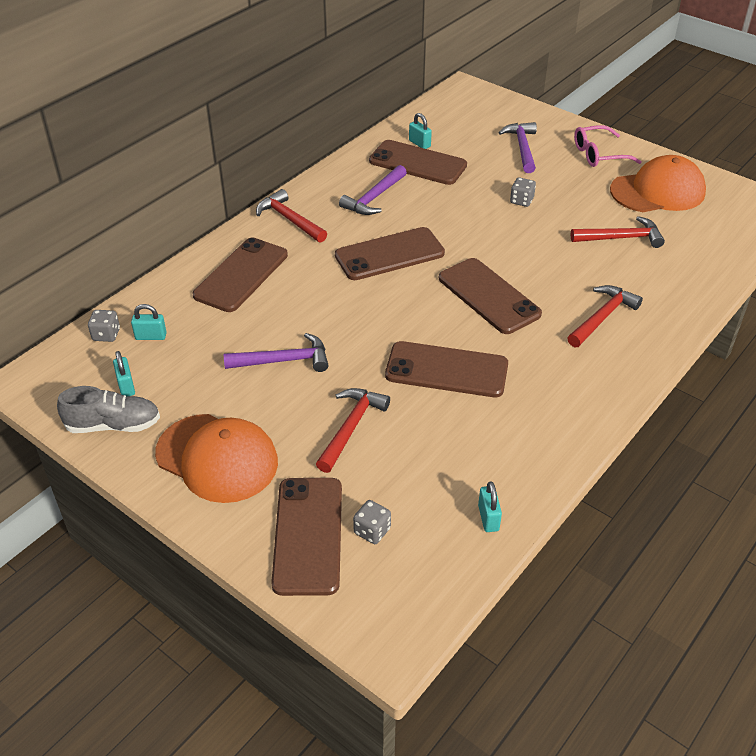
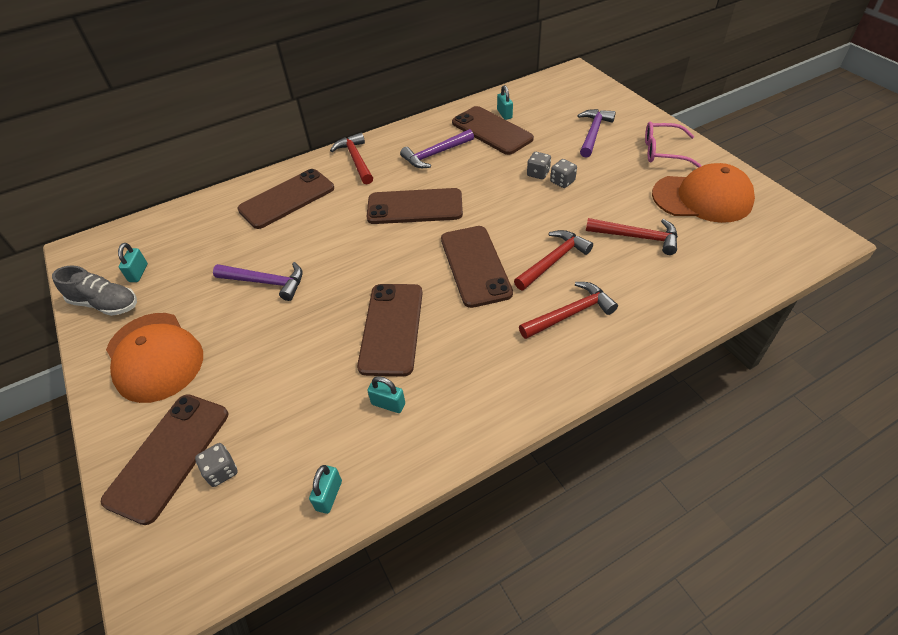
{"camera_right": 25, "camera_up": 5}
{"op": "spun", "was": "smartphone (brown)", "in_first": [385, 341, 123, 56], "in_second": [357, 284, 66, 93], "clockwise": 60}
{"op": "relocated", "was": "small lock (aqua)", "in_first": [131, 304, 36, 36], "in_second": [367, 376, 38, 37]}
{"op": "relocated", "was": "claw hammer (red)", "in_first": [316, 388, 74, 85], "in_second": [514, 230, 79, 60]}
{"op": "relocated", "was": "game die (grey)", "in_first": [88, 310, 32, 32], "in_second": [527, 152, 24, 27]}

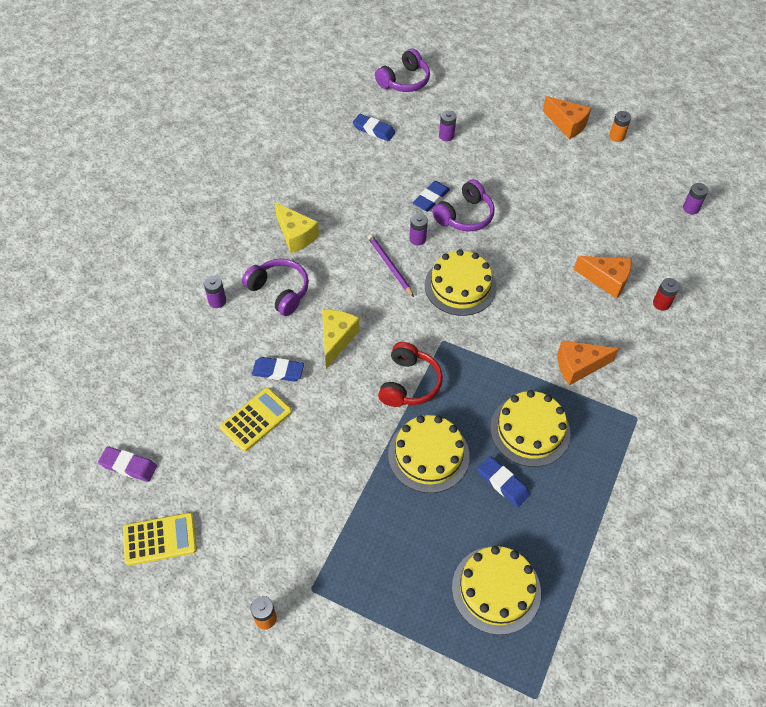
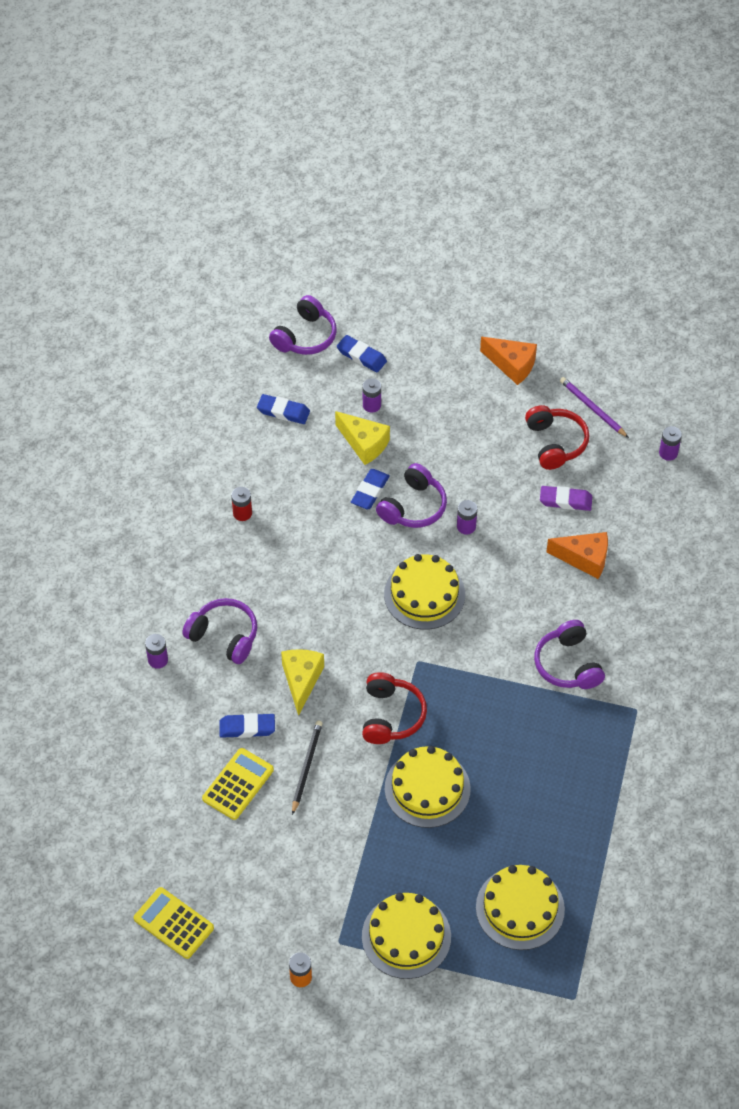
{"camera_right": -10, "camera_up": 0}
{"op": "spun", "was": "adding machine (yellow)", "in_first": [123, 512, 74, 54], "in_second": [134, 887, 80, 72], "clockwise": -120}
{"op": "relocated", "was": "battery (red)", "in_first": [653, 278, 26, 33], "in_second": [231, 487, 21, 34]}
{"op": "appeared", "now": "lead pencil (ebony)", "in_second": [292, 721, 31, 94]}
{"op": "relocated", "was": "cheese wedge (yellow)", "in_first": [274, 202, 45, 51], "in_second": [335, 411, 55, 54]}
{"op": "relocated", "was": "gum eraser (royal blue)", "in_first": [478, 456, 52, 51], "in_second": [337, 335, 50, 38]}
{"op": "relocated", "was": "layer cake (yellow)", "in_first": [490, 390, 81, 77], "in_second": [362, 893, 89, 86]}
{"op": "relocated", "was": "battery (violet)", "in_first": [409, 213, 19, 33], "in_second": [457, 500, 20, 35]}
{"op": "appeared", "now": "headset (red)", "in_second": [525, 405, 64, 65]}
{"op": "exchanged", "was": "cheese wedge (orange)", "now": "headset (violet)", "in_first": [558, 340, 61, 45], "in_second": [534, 620, 71, 69]}
{"op": "relocated", "was": "gum eraser (violet)", "in_first": [98, 446, 59, 36], "in_second": [540, 486, 52, 25]}
{"op": "relocated", "was": "lead pencil (violet)", "in_first": [368, 234, 46, 63], "in_second": [560, 377, 69, 61]}
{"op": "missing", "was": "battery (orange)", "in_first": [609, 111, 22, 31]}

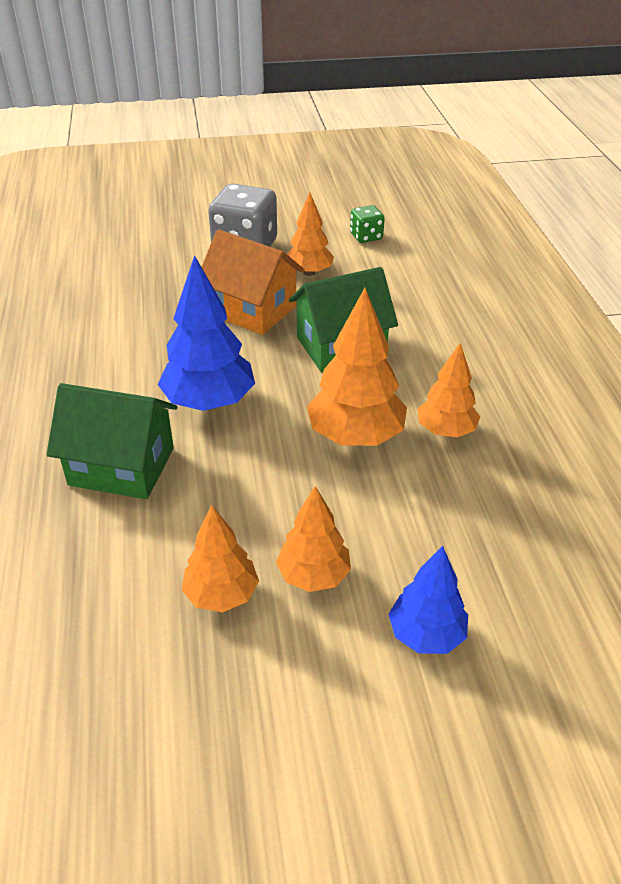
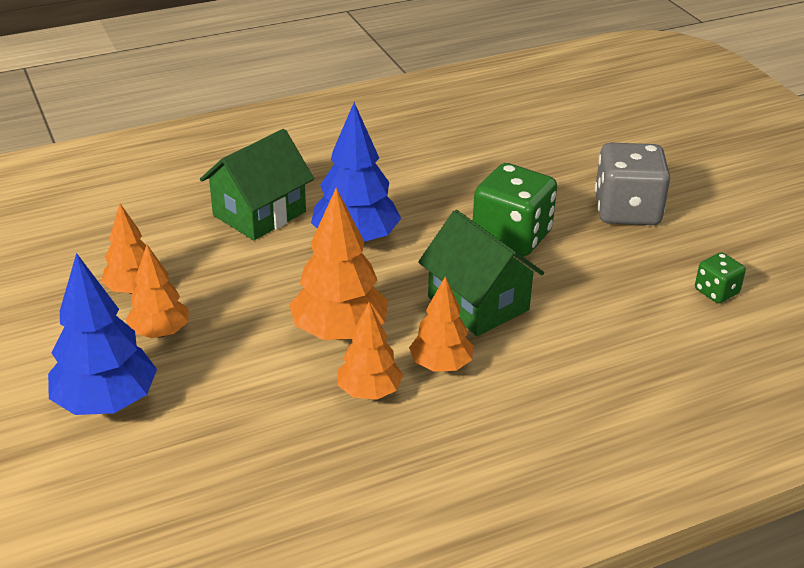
{"camera_right": 75, "camera_up": -5}
{"op": "size", "was": "tree (royal blue)", "in_first": [389, 546, 79, 108], "in_second": [48, 253, 109, 162], "ratio": 1.58}
{"op": "spun", "was": "cottage (leaf-green)", "in_first": [46, 383, 131, 116], "in_second": [200, 129, 114, 111], "clockwise": 45}
{"op": "relocated", "was": "tree (orange)", "in_first": [287, 192, 47, 84], "in_second": [409, 276, 64, 96]}
{"op": "exchanged", "was": "cottage (orange)", "now": "game die (leaf-green)", "in_first": [202, 229, 103, 106], "in_second": [473, 163, 84, 94]}

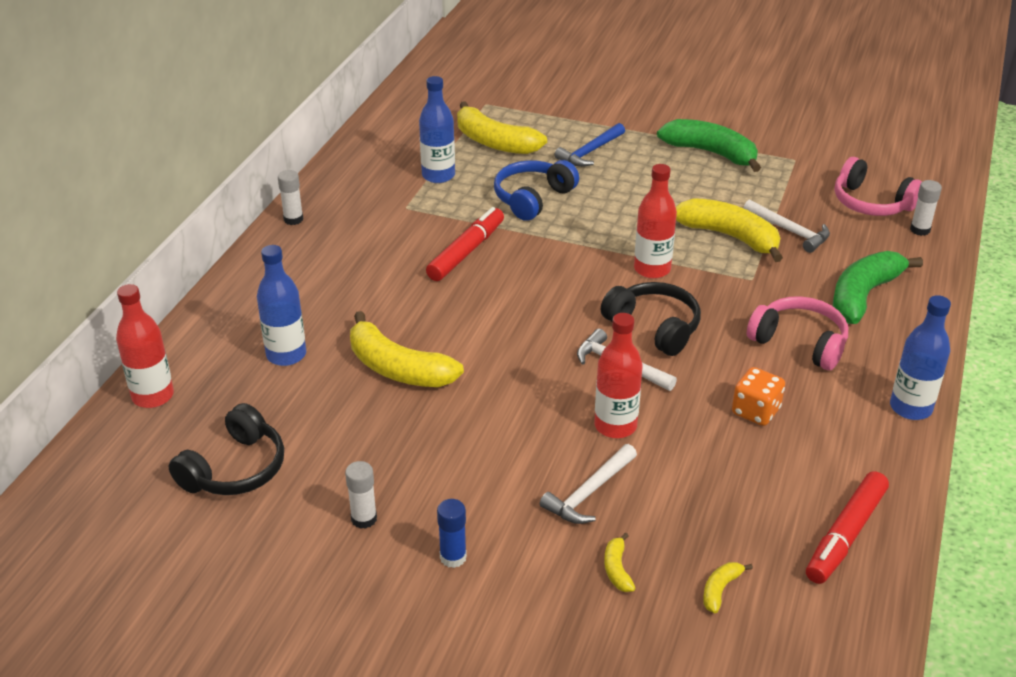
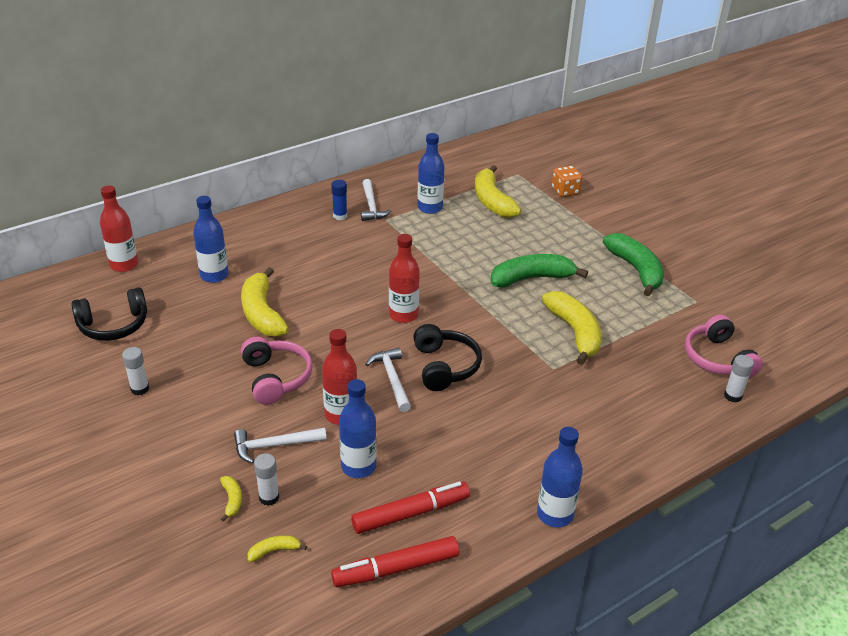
{"camera_right": 35, "camera_up": 0}
{"op": "spun", "was": "banana (yellow)", "in_first": [604, 533, 31, 59], "in_second": [220, 476, 22, 46], "clockwise": 135}
{"op": "relocated", "was": "headset (rosy)", "in_first": [747, 296, 101, 74], "in_second": [241, 337, 72, 68]}
{"op": "relocated", "was": "glue stick (white)", "in_first": [278, 170, 25, 55], "in_second": [254, 453, 25, 53]}
{"op": "relocated", "was": "glue stick (royal blue)", "in_first": [437, 499, 30, 69], "in_second": [331, 180, 16, 40]}
{"op": "appeared", "now": "bottle (royal blue)", "in_second": [339, 379, 38, 99]}
{"op": "relocated", "was": "marker pen (red)", "in_first": [426, 207, 78, 74], "in_second": [351, 482, 119, 52]}
{"op": "relocated", "was": "claw hammer (white)", "in_first": [744, 200, 86, 53], "in_second": [361, 179, 31, 42]}
{"op": "relocated", "was": "bottle (red)", "in_first": [634, 164, 43, 115], "in_second": [389, 234, 31, 89]}
{"op": "relocated", "was": "banana (leaf-green)", "in_first": [833, 251, 90, 73], "in_second": [491, 254, 97, 34]}
{"op": "relocated", "was": "game die (orange)", "in_first": [732, 367, 53, 59], "in_second": [552, 166, 30, 31]}
{"op": "missing", "was": "headset (royal blue)", "in_first": [494, 160, 85, 61]}
{"op": "missing", "was": "claw hammer (royal blue)", "in_first": [554, 123, 71, 44]}

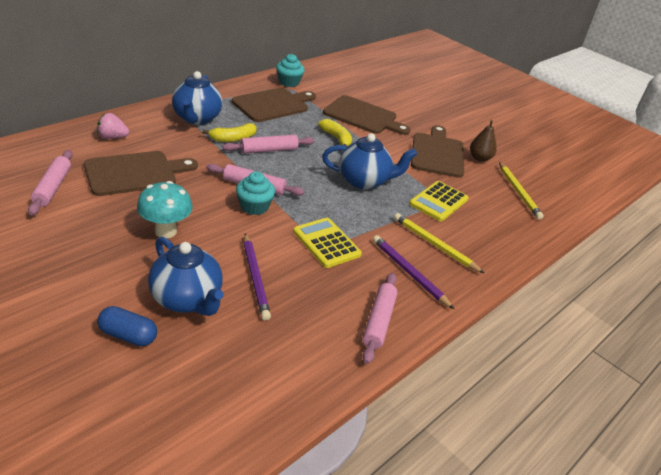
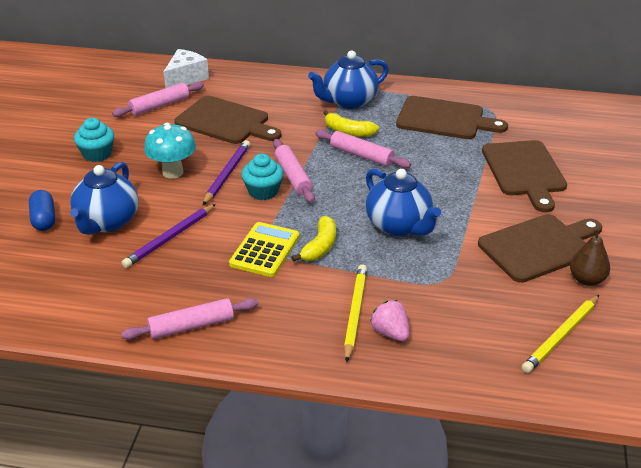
{"camera_right": 60, "camera_up": 0}
{"op": "relocated", "was": "cupcake (aqua)", "in_first": [276, 54, 29, 33], "in_second": [74, 118, 40, 44]}
{"op": "appeared", "now": "cheese wedge (white)", "in_second": [163, 49, 46, 39]}
{"op": "relocated", "was": "lead pencil (violet)", "in_first": [373, 235, 81, 74], "in_second": [203, 140, 47, 65]}
{"op": "relocated", "was": "banana (yellow)", "in_first": [318, 119, 34, 28], "in_second": [291, 216, 45, 46]}
{"op": "relocated", "was": "strawberry (rosy)", "in_first": [97, 113, 32, 26], "in_second": [370, 300, 39, 41]}
{"op": "missing", "was": "adding machine (yellow)", "in_first": [409, 181, 60, 40]}

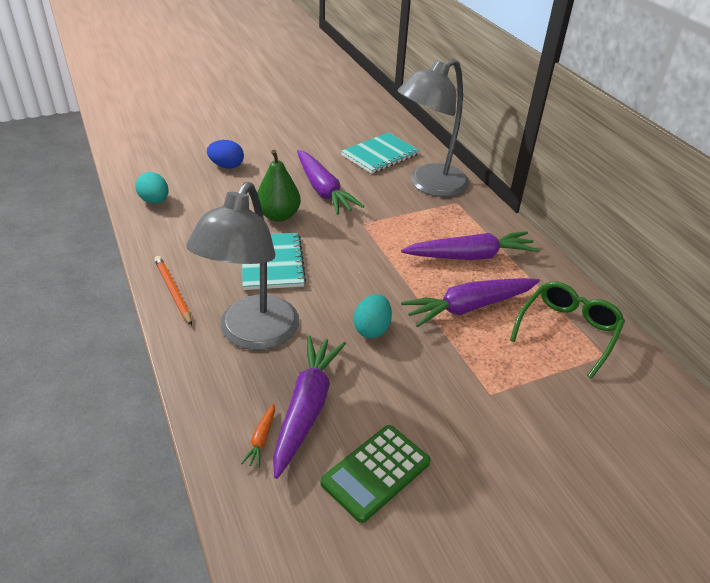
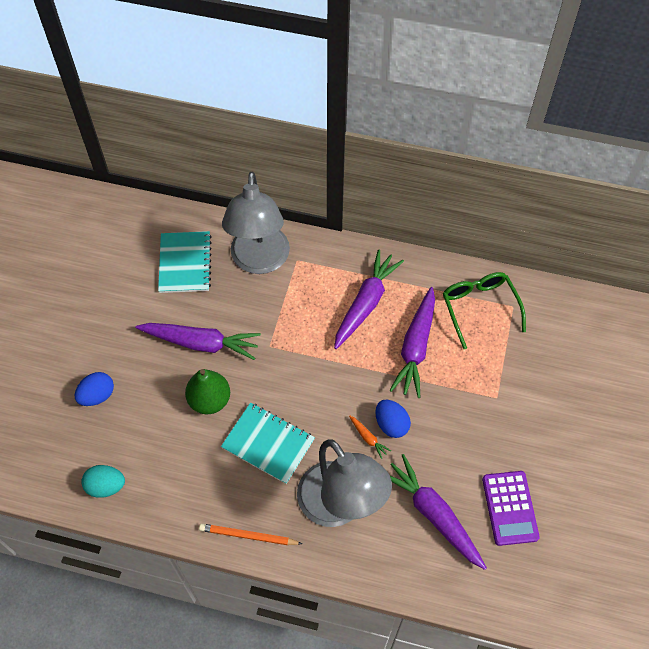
{"camera_right": -50, "camera_up": 20}
{"op": "relocated", "was": "root vegetable (orange)", "in_first": [241, 403, 34, 65], "in_second": [349, 416, 42, 43]}
{"op": "colour", "was": "toy egg (aqua)", "now": "toy egg (royal blue)", "in_first": [353, 294, 39, 44], "in_second": [375, 400, 36, 38]}
{"op": "colour", "was": "adding machine (leaf-green)", "now": "adding machine (violet)", "in_first": [320, 425, 111, 98], "in_second": [482, 471, 58, 75]}

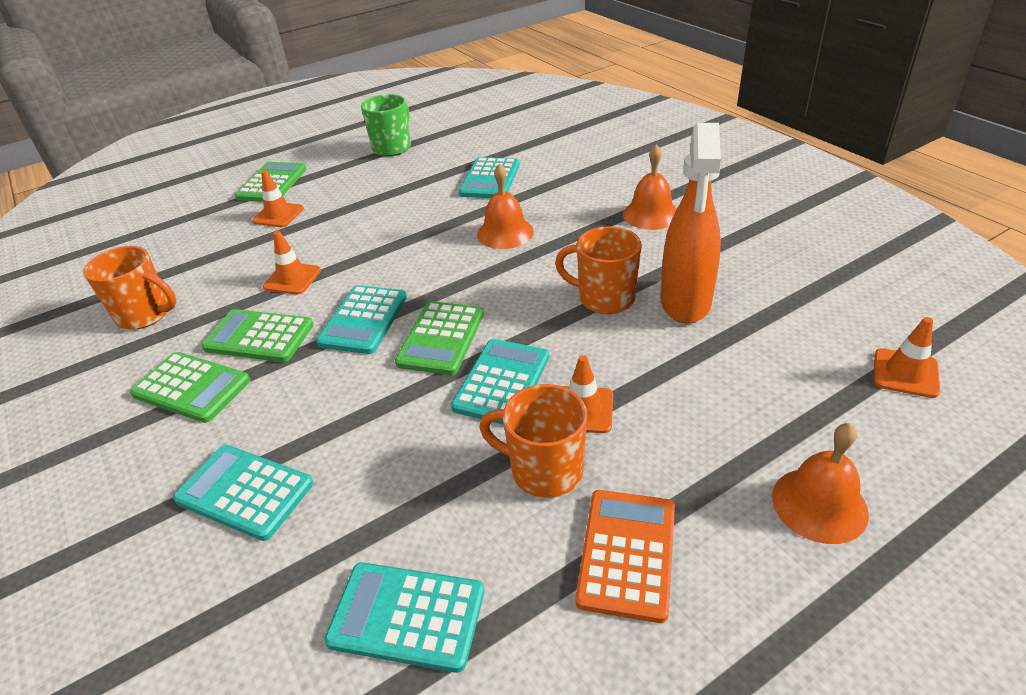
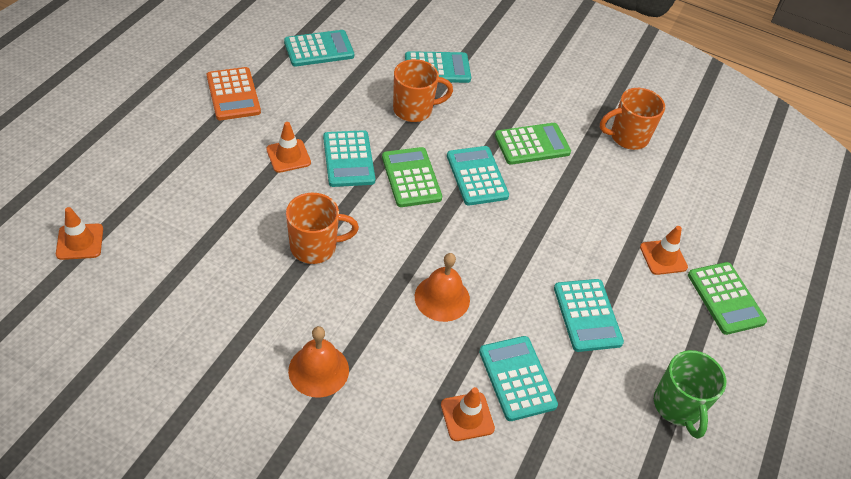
{"camera_right": 140, "camera_up": 10}
{"op": "relocated", "was": "tea mug (orange)", "in_first": [479, 384, 108, 114], "in_second": [393, 59, 60, 63]}
{"op": "relocated", "was": "traffic cone (orange)", "in_first": [263, 231, 58, 63], "in_second": [441, 387, 54, 54]}
{"op": "appeared", "now": "adding machine (aqua)", "in_second": [554, 279, 70, 73]}
{"op": "missing", "was": "adding machine (leaf-green)", "in_first": [130, 352, 121, 71]}
{"op": "missing", "was": "spray cleaner (orange)", "in_first": [660, 123, 61, 201]}
{"op": "missing", "was": "hand bell (orange)", "in_first": [772, 423, 97, 121]}

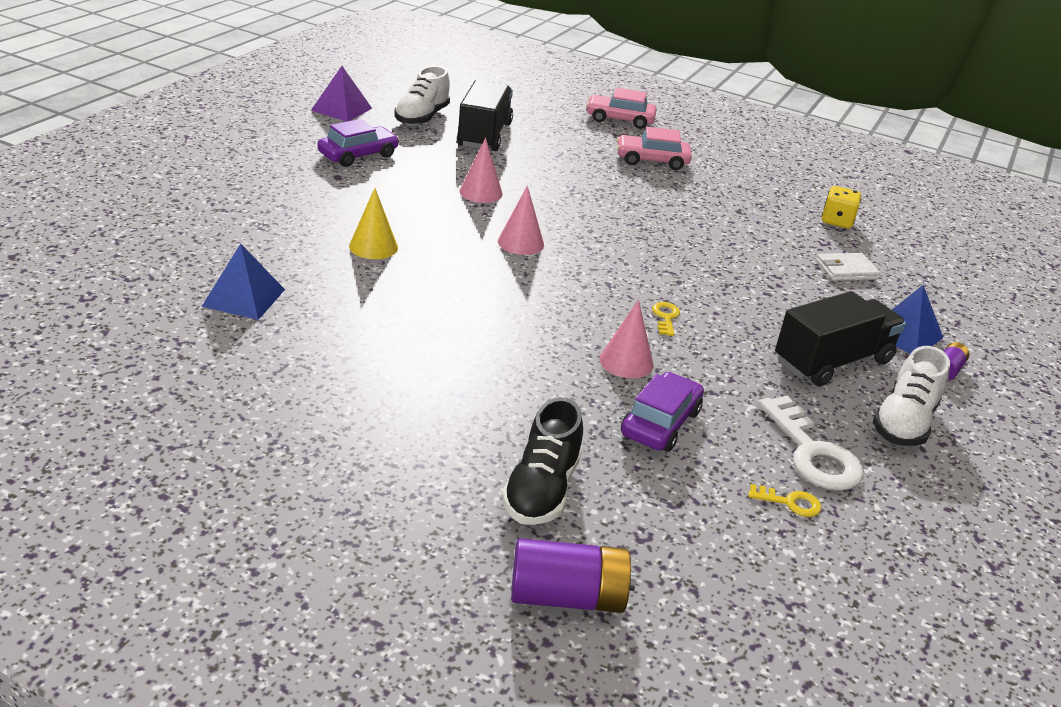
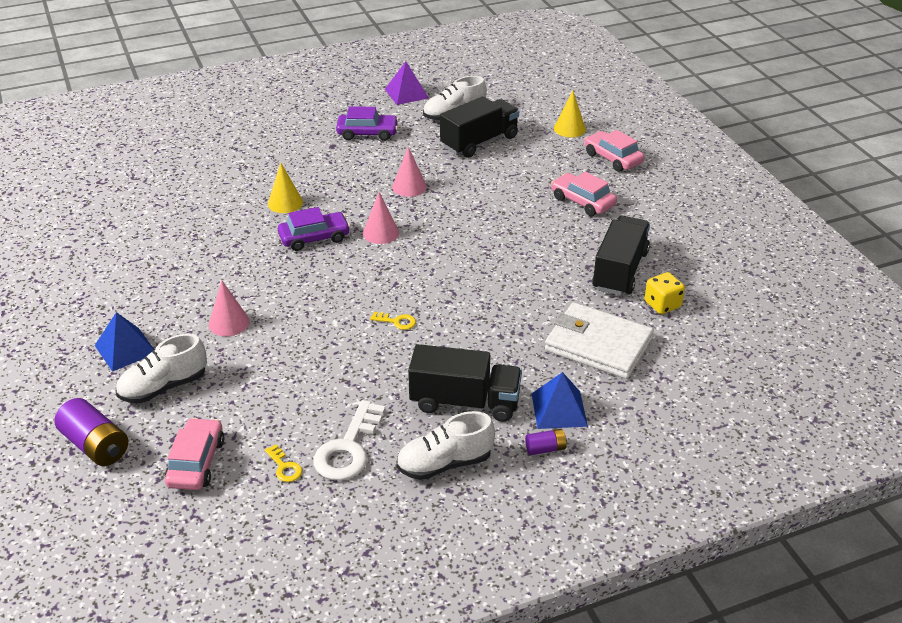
{"camera_right": 45, "camera_up": 5}
{"op": "relocated", "was": "pyramid shape (royal blue)", "in_first": [201, 244, 84, 76], "in_second": [95, 312, 60, 60]}
{"op": "colour", "was": "sneaker (ebony)", "now": "sneaker (white)", "in_first": [502, 397, 81, 128], "in_second": [116, 334, 91, 69]}
{"op": "appeared", "now": "car (rosy)", "in_second": [165, 418, 59, 72]}
{"op": "relocated", "was": "cone shape (rosy)", "in_first": [600, 300, 54, 78], "in_second": [209, 281, 41, 55]}
{"op": "relocated", "was": "car (violet)", "in_first": [621, 372, 83, 80], "in_second": [278, 207, 72, 44]}
{"op": "spun", "was": "door key (yellow)", "in_first": [652, 302, 28, 34], "in_second": [370, 312, 46, 18], "clockwise": 60}
{"op": "size", "was": "billfold (white)", "in_first": [816, 253, 64, 28], "in_second": [545, 302, 109, 77], "ratio": 1.94}
{"op": "appeared", "now": "cone shape (yellow)", "in_second": [554, 91, 32, 46]}
{"op": "appeared", "now": "toy truck (ebony)", "in_second": [592, 216, 58, 80]}

